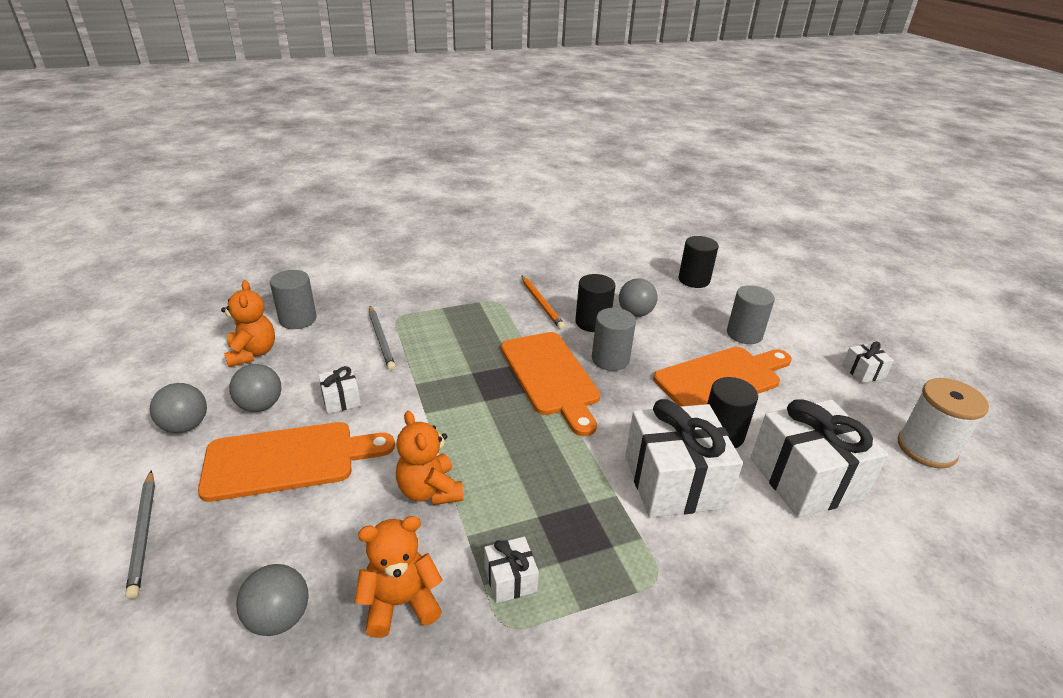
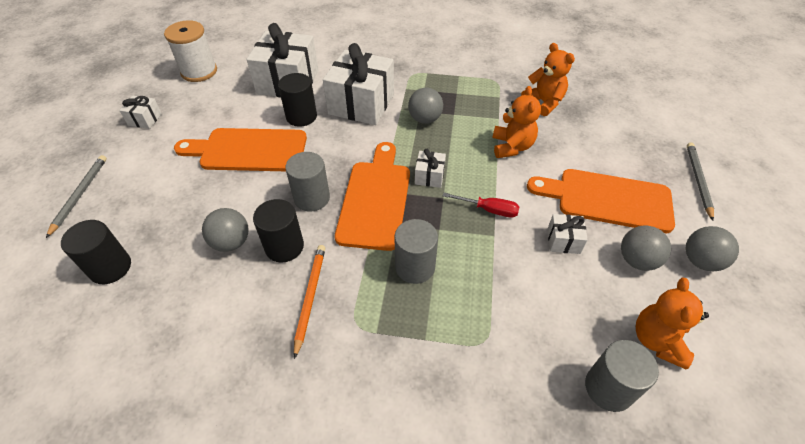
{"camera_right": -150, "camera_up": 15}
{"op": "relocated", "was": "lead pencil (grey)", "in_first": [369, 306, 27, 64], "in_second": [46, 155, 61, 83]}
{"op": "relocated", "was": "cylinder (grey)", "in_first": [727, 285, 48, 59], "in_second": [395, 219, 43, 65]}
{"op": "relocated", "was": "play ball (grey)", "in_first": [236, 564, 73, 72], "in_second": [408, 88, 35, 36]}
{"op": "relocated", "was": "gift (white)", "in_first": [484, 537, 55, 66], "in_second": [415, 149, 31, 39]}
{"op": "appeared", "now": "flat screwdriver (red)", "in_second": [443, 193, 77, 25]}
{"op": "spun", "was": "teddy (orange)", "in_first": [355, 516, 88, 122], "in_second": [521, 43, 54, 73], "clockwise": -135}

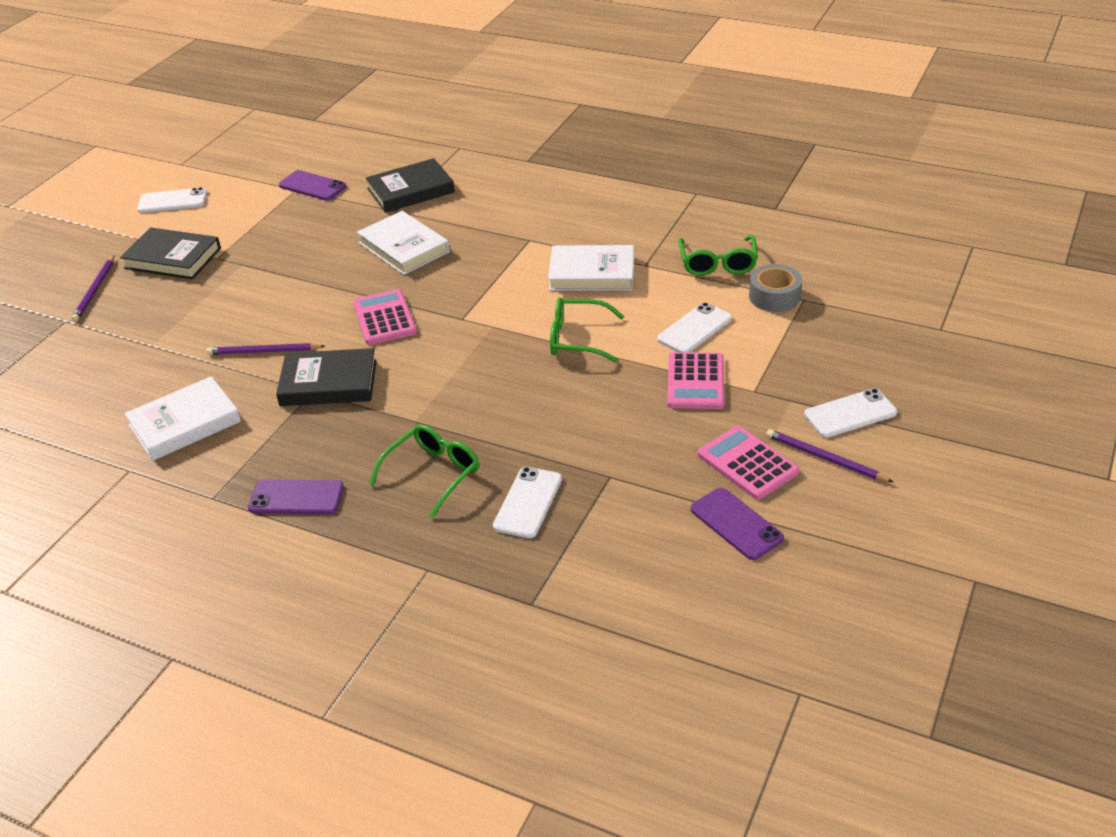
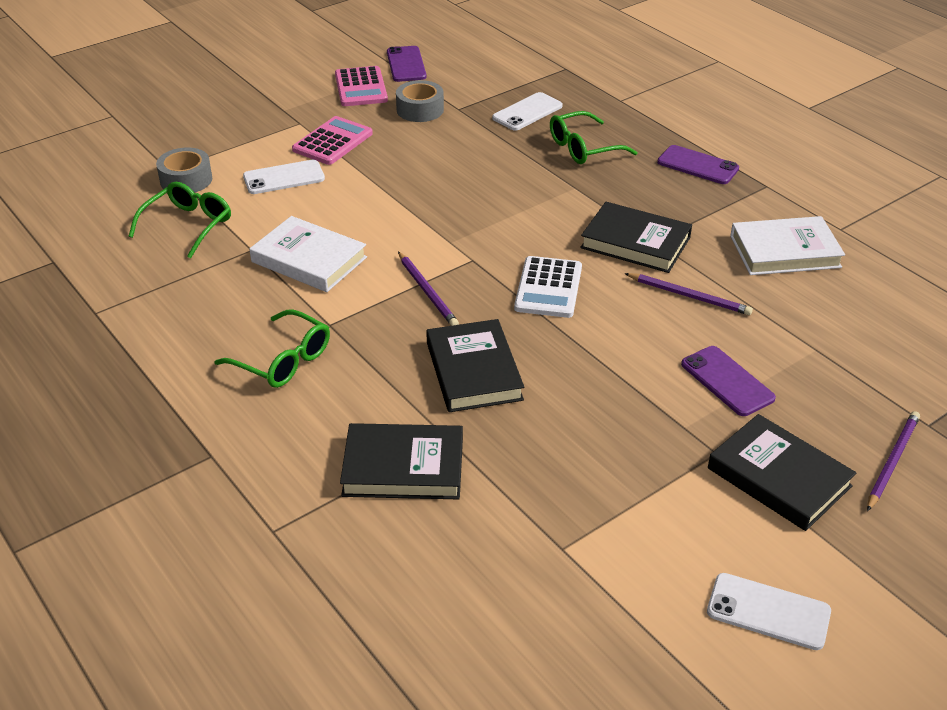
{"camera_right": -155, "camera_up": 0}
{"op": "relocated", "was": "eyeglasses (leaf-green)", "in_first": [550, 297, 74, 66], "in_second": [214, 310, 116, 78]}
{"op": "appeared", "now": "roll of tape (grey)", "in_second": [396, 80, 48, 42]}
{"op": "relocated", "was": "lead pencil (violet)", "in_first": [766, 429, 127, 53], "in_second": [398, 252, 61, 74]}
{"op": "colour", "was": "hardcover (white)", "now": "hardcover (ebony)", "in_first": [357, 211, 93, 64], "in_second": [426, 319, 98, 93]}
{"op": "colour", "was": "adding machine (rosy)", "now": "adding machine (white)", "in_first": [353, 289, 64, 56], "in_second": [514, 256, 68, 62]}
{"op": "relocated", "was": "smartphone (violet)", "in_first": [279, 170, 68, 31], "in_second": [681, 346, 95, 70]}
{"op": "missing", "was": "smartphone (white)", "in_first": [804, 388, 93, 50]}

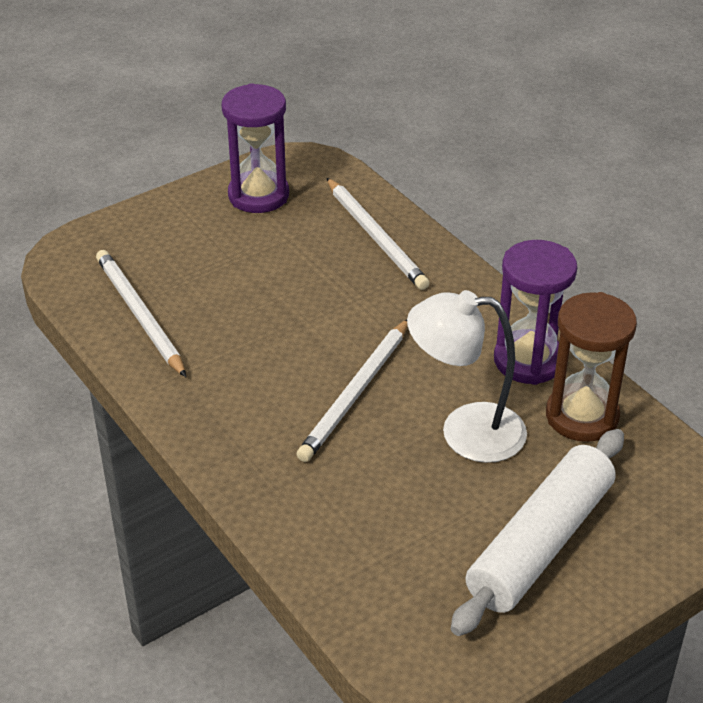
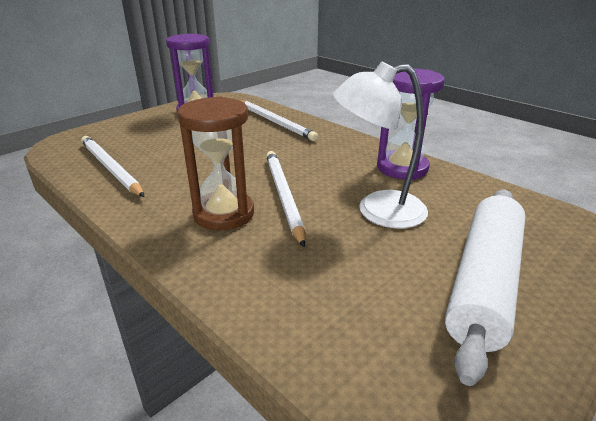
{"camera_right": -10, "camera_up": -10}
{"op": "relocated", "was": "hourglass (brown)", "in_first": [546, 292, 91, 150], "in_second": [177, 96, 77, 134]}
{"op": "spun", "was": "lead pencil (white)", "in_first": [296, 319, 112, 143], "in_second": [266, 151, 39, 96], "clockwise": 150}

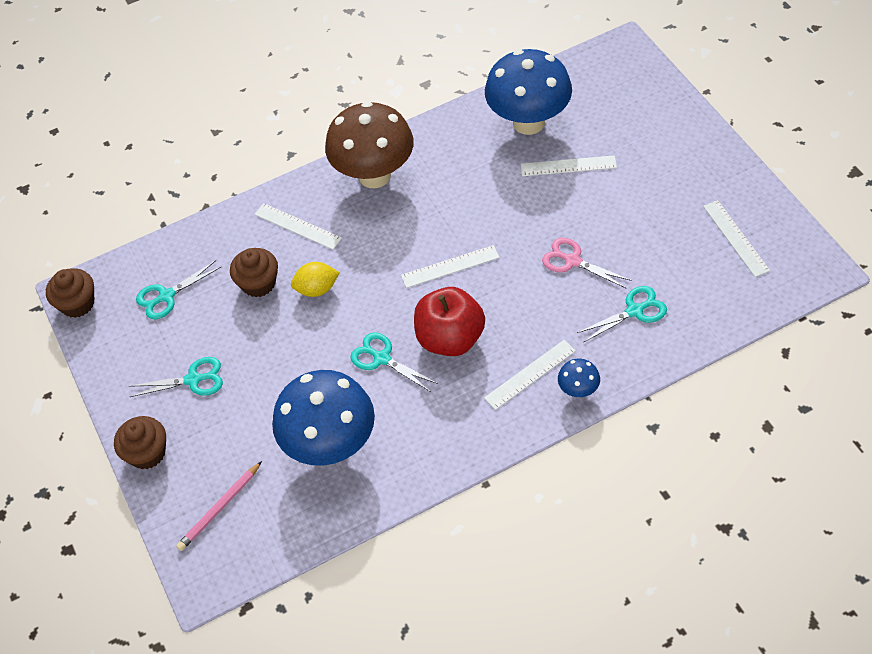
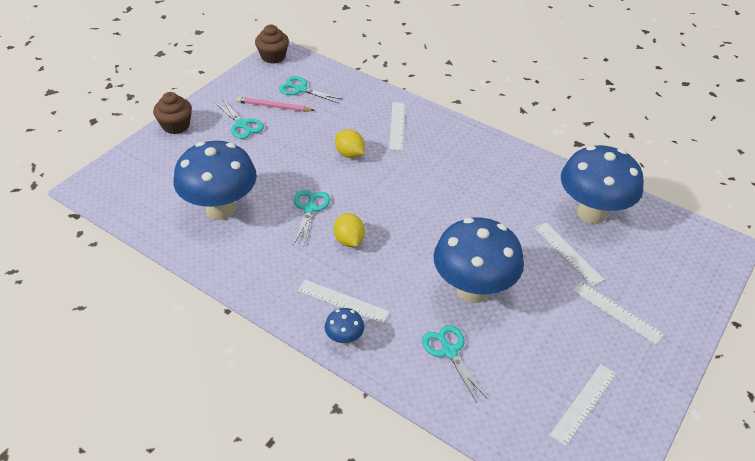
{"camera_right": 55, "camera_up": -10}
{"op": "relocated", "was": "lead pencil (rosy)", "in_first": [176, 461, 86, 90], "in_second": [237, 97, 78, 15]}
{"op": "exchanged", "was": "apple (red)", "now": "lemon (yellow)", "in_first": [414, 287, 71, 69], "in_second": [334, 213, 31, 34]}
{"op": "spun", "was": "shears (aqua)", "in_first": [577, 286, 90, 57], "in_second": [422, 325, 65, 78], "clockwise": -150}
{"op": "exchanged", "was": "shears (rosy)", "now": "fungus (royal blue)", "in_first": [542, 238, 90, 50], "in_second": [433, 217, 91, 86]}
{"op": "relocated", "was": "ruler (white)", "in_first": [401, 245, 99, 43], "in_second": [573, 282, 91, 63]}
{"op": "missing", "was": "cupcake (brown)", "in_first": [230, 248, 48, 49]}
{"op": "missing", "was": "fungus (brown)", "in_first": [325, 101, 89, 87]}

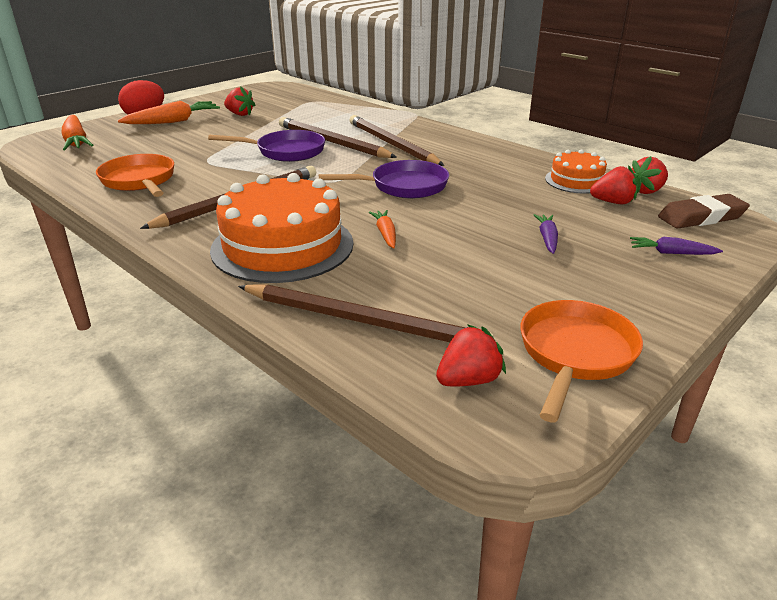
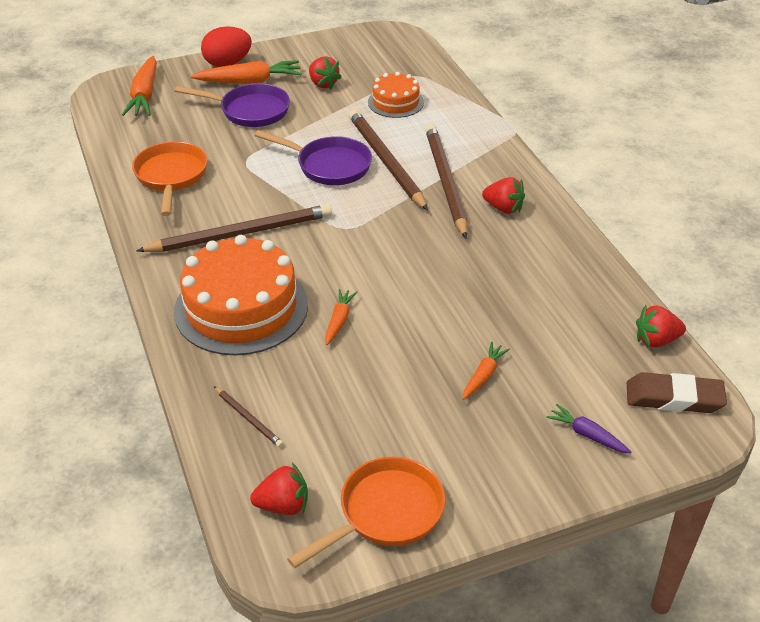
{"camera_right": 25, "camera_up": 10}
{"op": "relocated", "was": "frying pan (violet)", "in_first": [319, 160, 130, 38], "in_second": [175, 84, 115, 43]}
{"op": "size", "was": "lead pencil (brown)", "in_first": [238, 284, 256, 58], "in_second": [214, 386, 69, 61], "ratio": 0.45}
{"op": "relocated", "was": "layer cake (orange)", "in_first": [545, 149, 62, 45], "in_second": [368, 72, 56, 46]}
{"op": "colour", "was": "root vegetable (violet)", "now": "root vegetable (orange)", "in_first": [534, 214, 24, 40], "in_second": [463, 342, 47, 58]}
{"op": "relocated", "was": "strawberry (red)", "in_first": [590, 165, 48, 39], "in_second": [482, 177, 43, 37]}

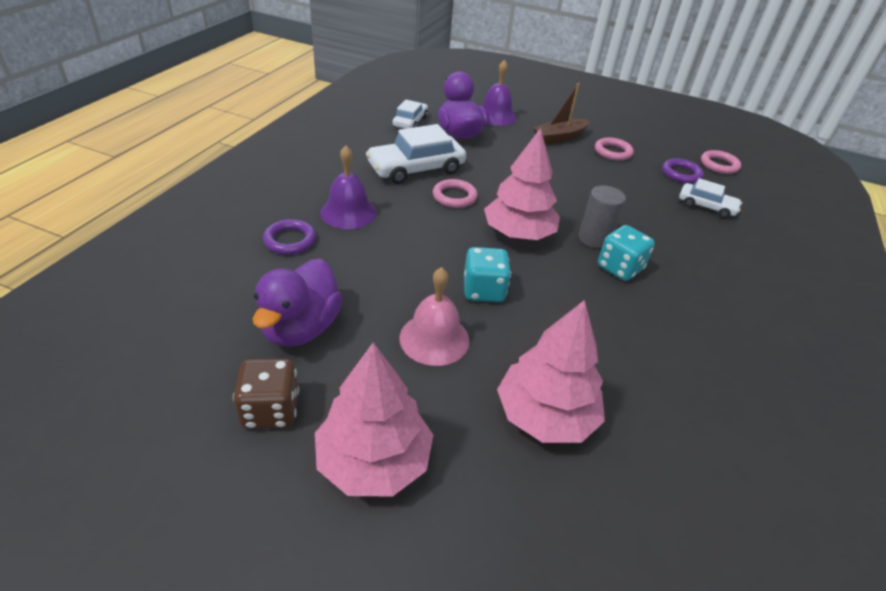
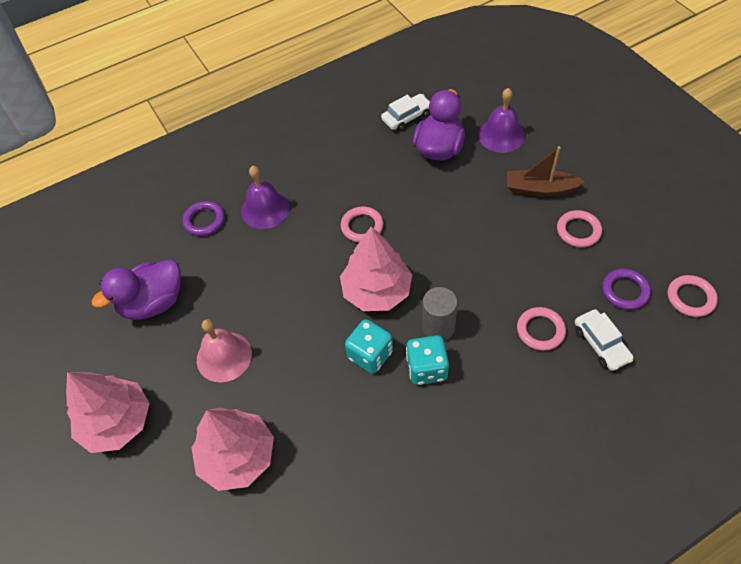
{"camera_right": 45, "camera_up": 15}
{"op": "relocated", "was": "game die (aqua)", "in_first": [464, 247, 47, 55], "in_second": [345, 319, 48, 55]}
{"op": "appeared", "now": "hoop (rosy)", "in_second": [517, 307, 49, 44]}
{"op": "missing", "was": "game die (brown)", "in_first": [233, 359, 66, 70]}
{"op": "missing", "was": "car (white)", "in_first": [366, 124, 100, 60]}

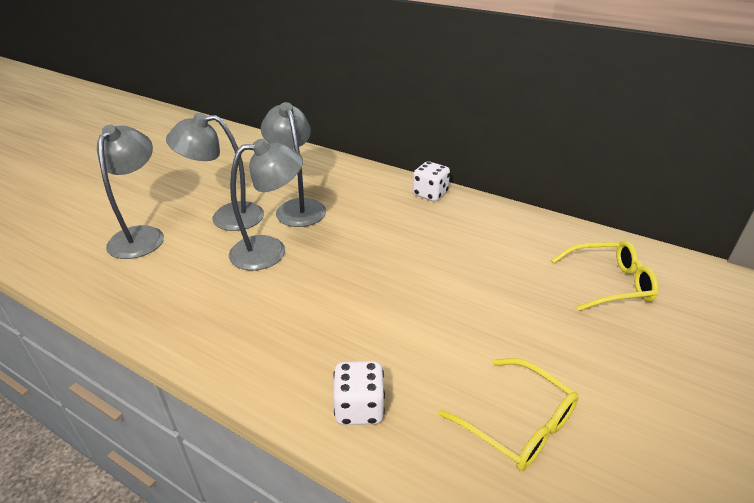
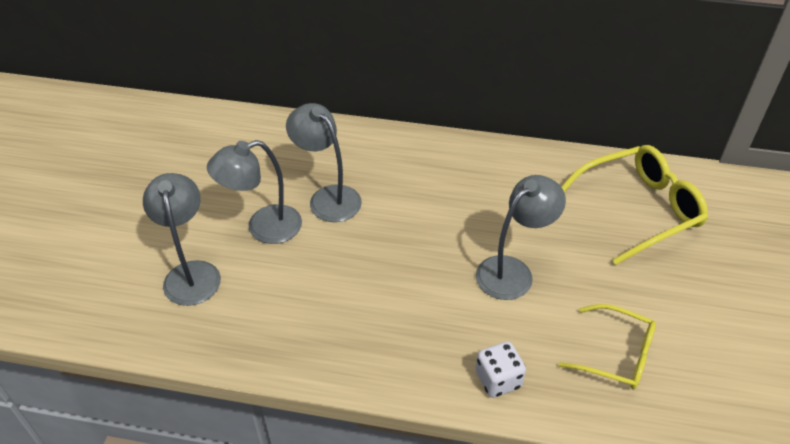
{"camera_right": -20, "camera_up": 10}
{"op": "relocated", "was": "lamp (grey)", "in_first": [229, 139, 74, 131], "in_second": [476, 175, 90, 125]}
{"op": "size", "was": "eyeglasses (yellow)", "in_first": [551, 241, 108, 70], "in_second": [562, 145, 146, 120], "ratio": 1.58}
{"op": "missing", "was": "game die (white)", "in_first": [413, 161, 37, 40]}

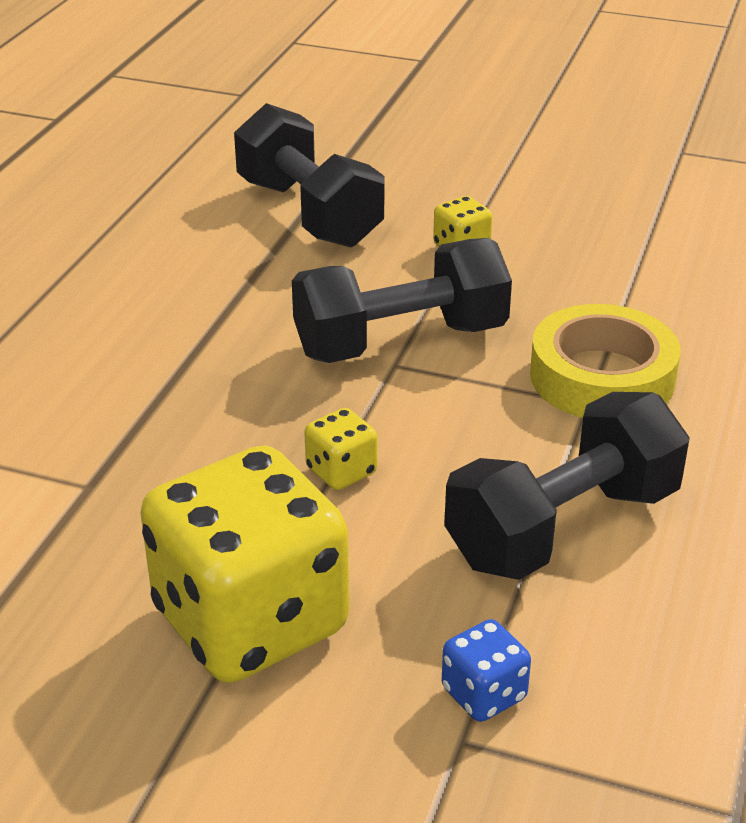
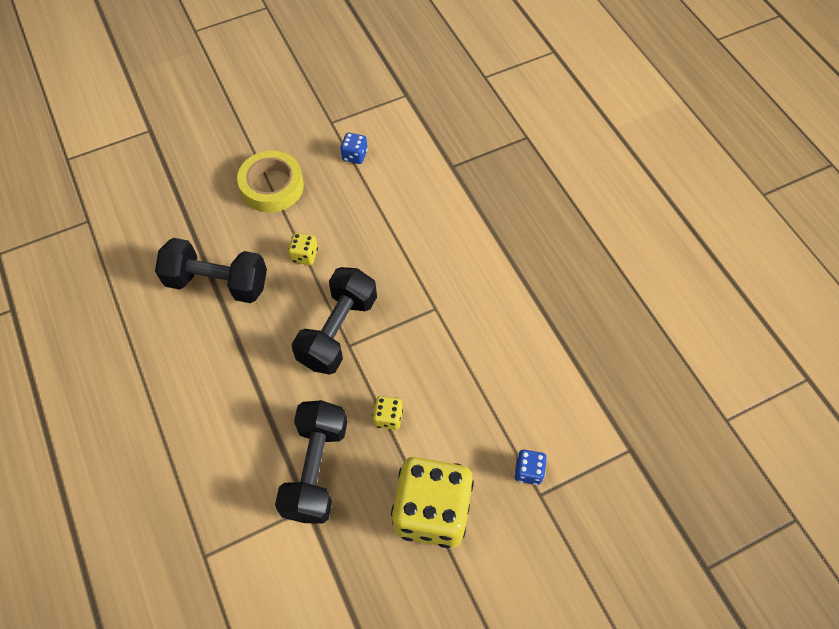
{"camera_right": -45, "camera_up": 25}
{"op": "relocated", "was": "roll of tape (yellow)", "in_first": [530, 304, 150, 114], "in_second": [237, 151, 67, 62]}
{"op": "relocated", "was": "dumbbell (ebony)", "in_first": [444, 392, 246, 188], "in_second": [275, 400, 73, 124]}
{"op": "appeared", "now": "game die (royal blue)", "in_second": [340, 133, 28, 31]}

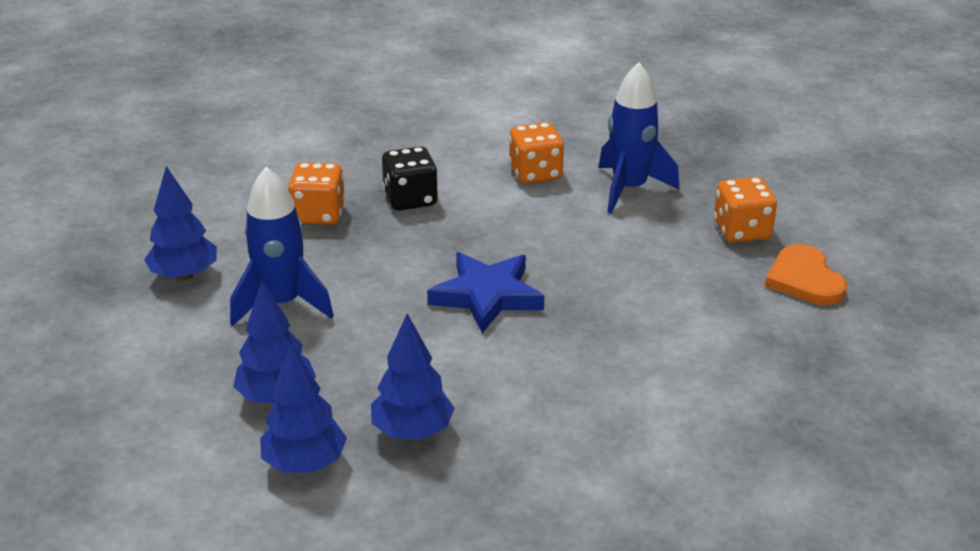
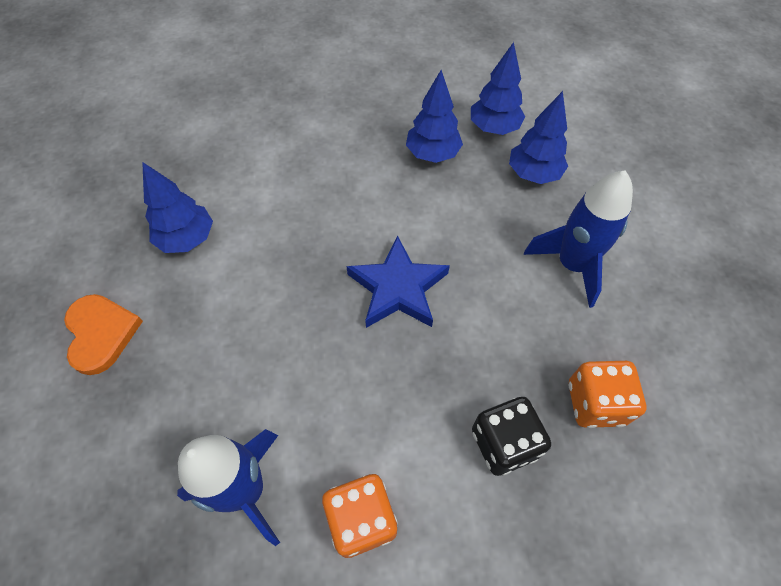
{"camera_right": 175, "camera_up": 25}
{"op": "relocated", "was": "tree (royal blue)", "in_first": [144, 166, 73, 115], "in_second": [142, 162, 71, 91]}
{"op": "missing", "was": "game die (orange)", "in_first": [714, 177, 63, 65]}

